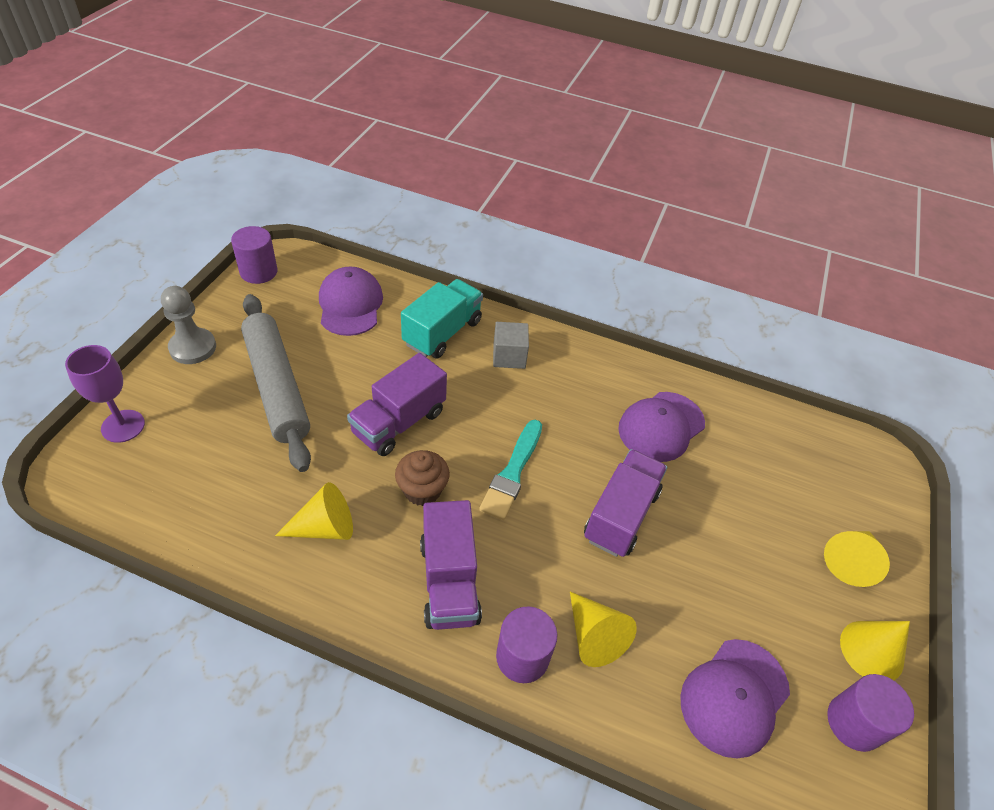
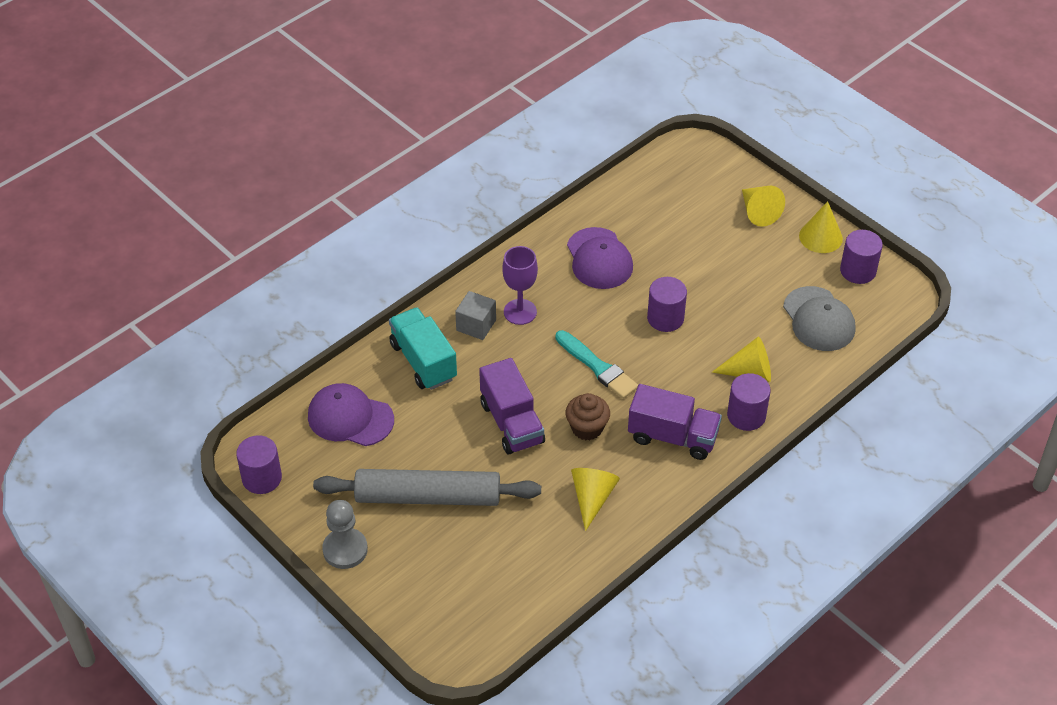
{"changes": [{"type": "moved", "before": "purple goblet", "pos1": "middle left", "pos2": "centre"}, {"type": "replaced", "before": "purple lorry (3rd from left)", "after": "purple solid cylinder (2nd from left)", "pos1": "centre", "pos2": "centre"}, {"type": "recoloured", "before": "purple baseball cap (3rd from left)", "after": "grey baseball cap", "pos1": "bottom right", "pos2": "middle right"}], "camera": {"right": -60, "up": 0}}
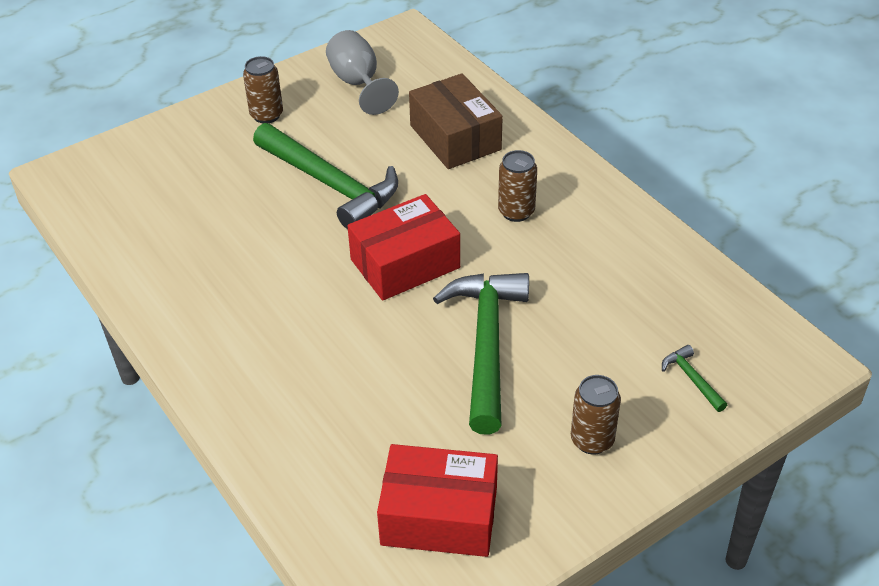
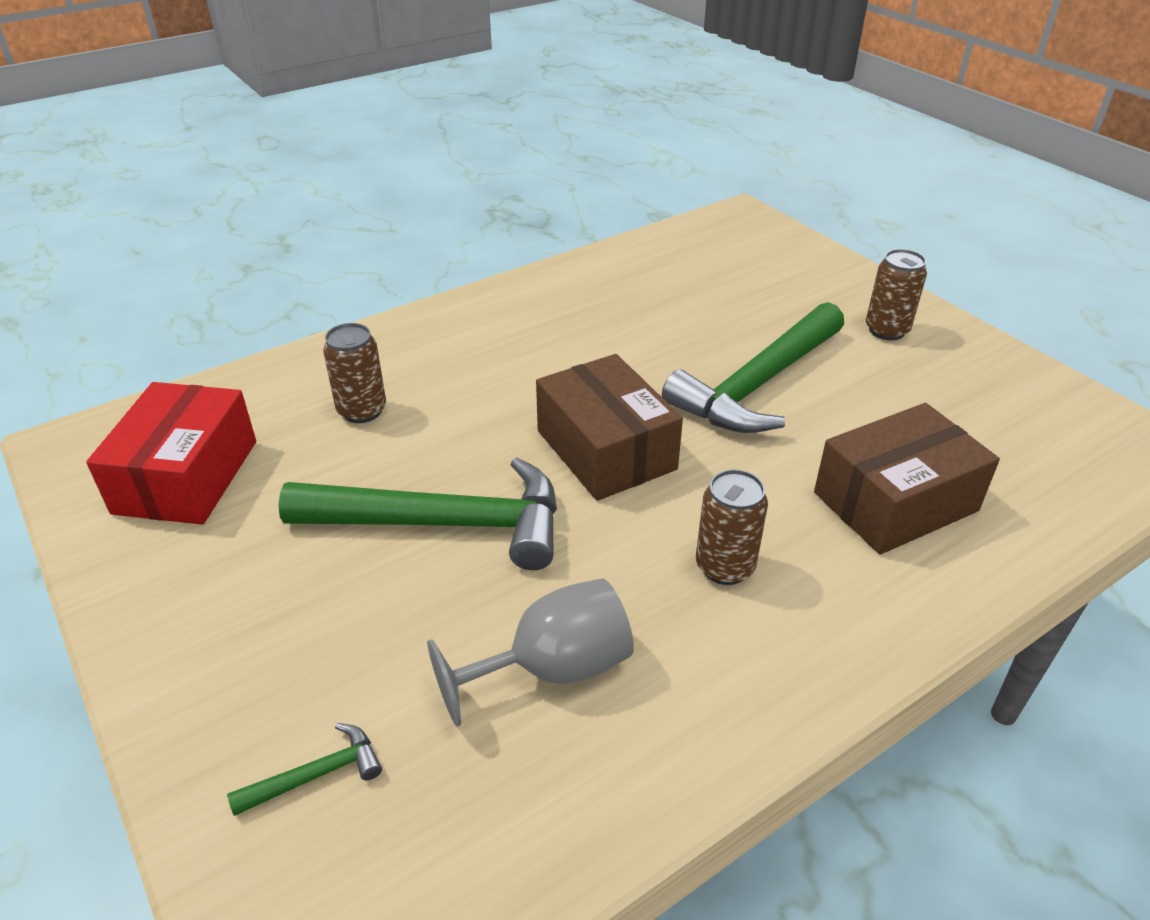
{"changes": [{"type": "moved", "before": "grey goblet", "pos1": "top centre", "pos2": "bottom centre"}, {"type": "recoloured", "before": "crimson parcel (1st from left)", "after": "russet parcel (1st from left)", "pos1": "centre", "pos2": "centre"}, {"type": "moved", "before": "russet can (3rd from left in the first image)", "after": "russet can (1st from left)", "pos1": "bottom right", "pos2": "middle left"}], "camera": {"right": 90, "up": -5}}
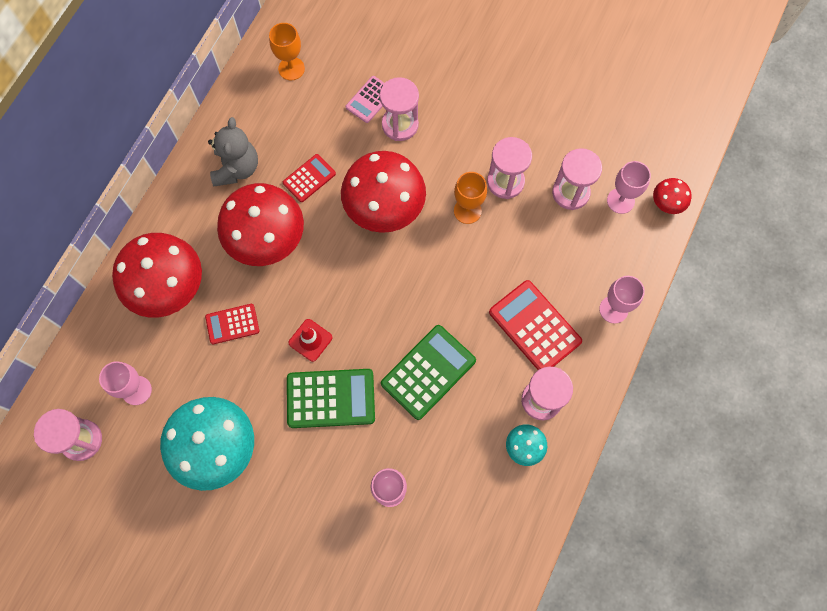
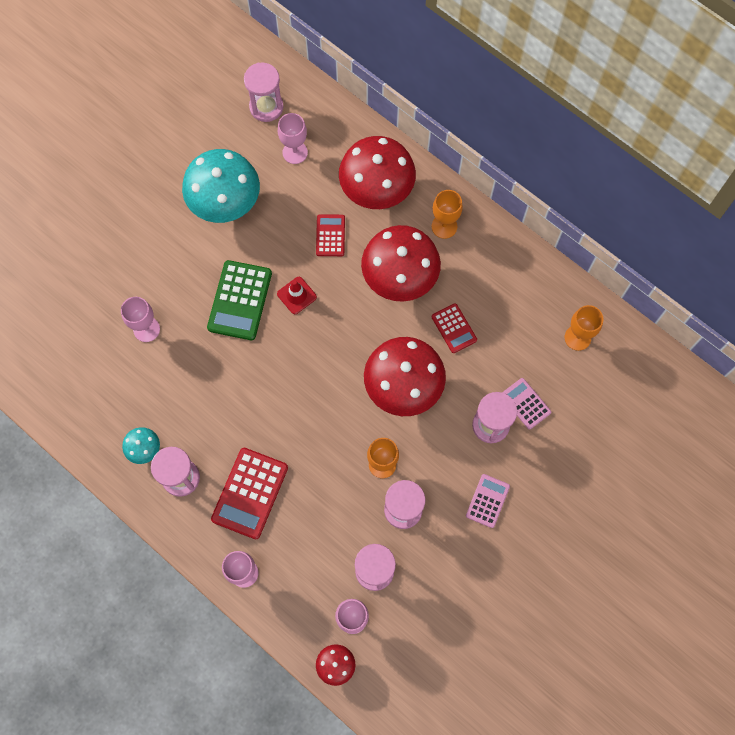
{"changes": [{"type": "removed", "before": "grey teddy", "pos1": "top left"}, {"type": "turned", "before": "crimson pocket calculator (3rd from left in the first image)", "pos1": "centre", "pos2": "bottom centre", "turn": 135}, {"type": "removed", "before": "emerald pocket calculator (2nd from left)", "pos1": "centre"}, {"type": "added", "after": "orange goblet (2nd from left)", "pos2": "top centre"}, {"type": "added", "after": "rose-pink pocket calculator (1st from left)", "pos2": "bottom centre"}], "camera": {"right": 105, "up": 0}}
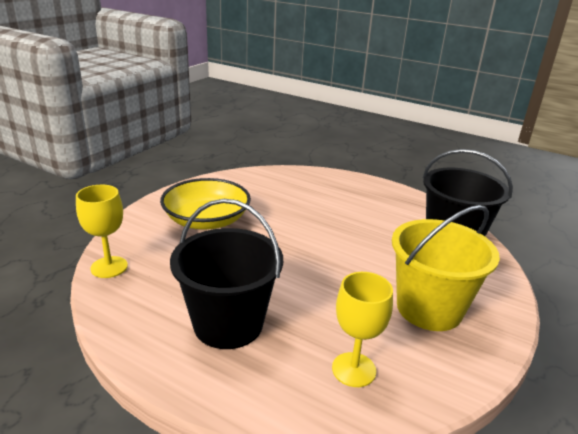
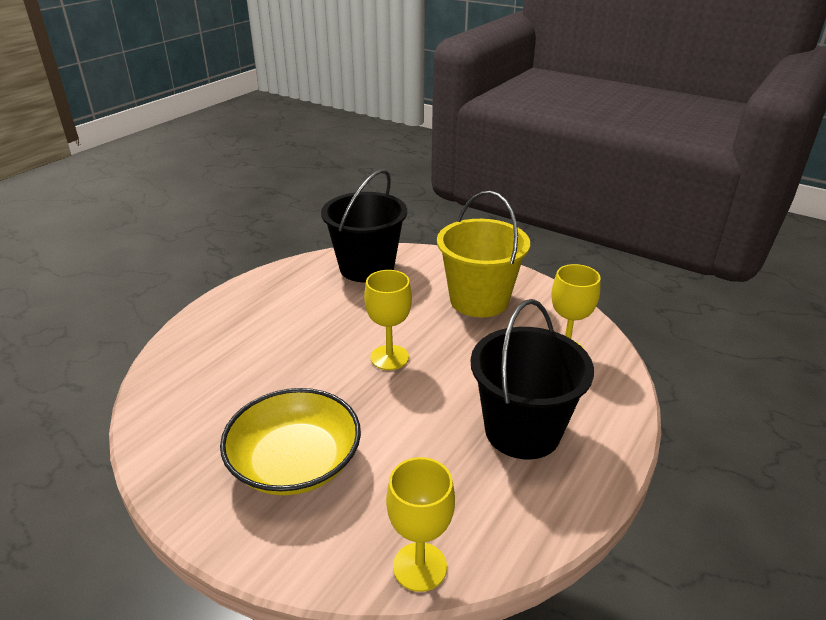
{"changes": [{"type": "added", "after": "bright yellow goblet (1st from left)", "pos2": "centre"}], "camera": {"right": -85, "up": 5}}
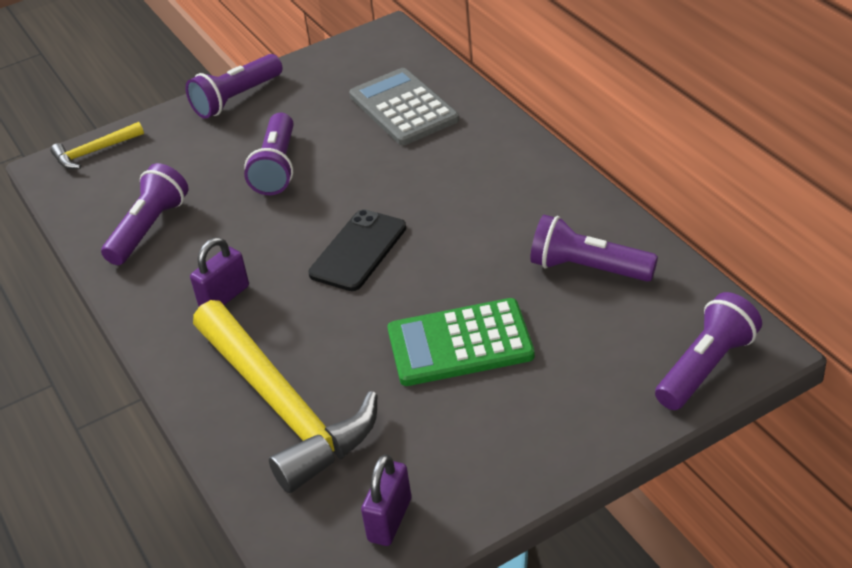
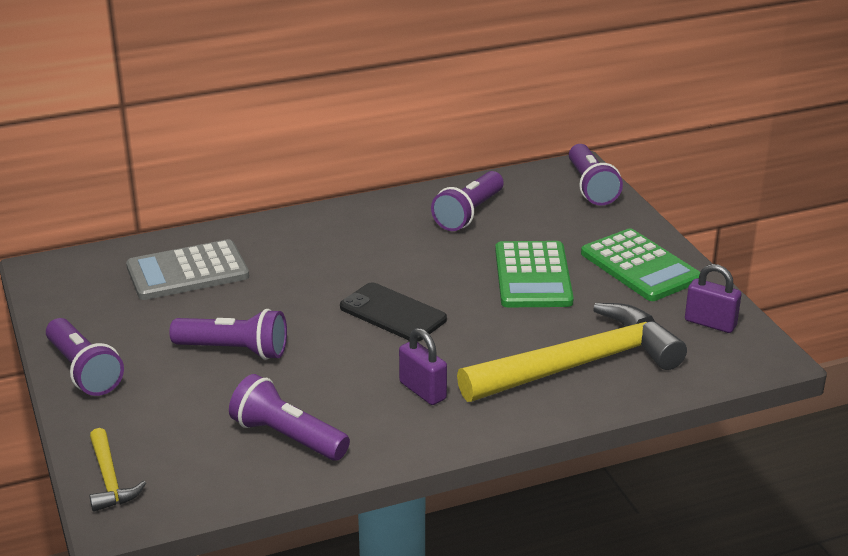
{"changes": [{"type": "turned", "before": "purple pocket torch (5th from left)", "pos1": "middle right", "pos2": "top right", "turn": -150}, {"type": "added", "after": "emerald pocket calculator (2nd from left)", "pos2": "middle right"}], "camera": {"right": -85, "up": -10}}
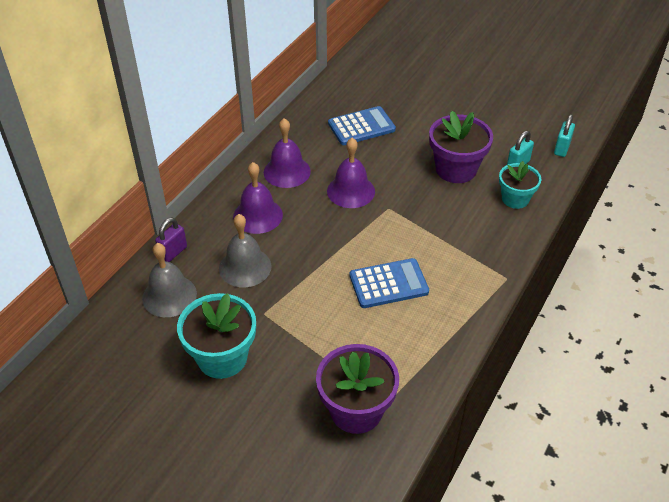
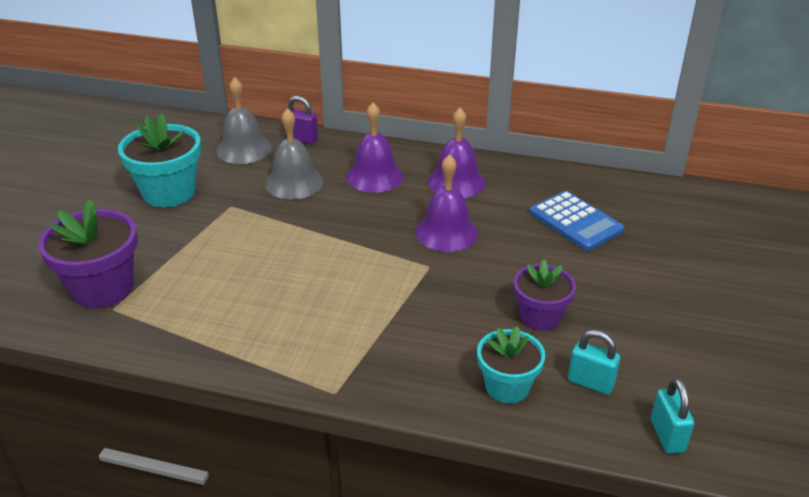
{"changes": [{"type": "resized", "before": "purple potted plant (2nd from left)", "pos1": "top right", "pos2": "middle right", "scale": 0.64}, {"type": "turned", "before": "aqua padlock (2nd from left)", "pos1": "top right", "pos2": "bottom right", "turn": 75}, {"type": "removed", "before": "cobalt pocket calculator (2nd from left)", "pos1": "centre"}], "camera": {"right": 75, "up": -10}}
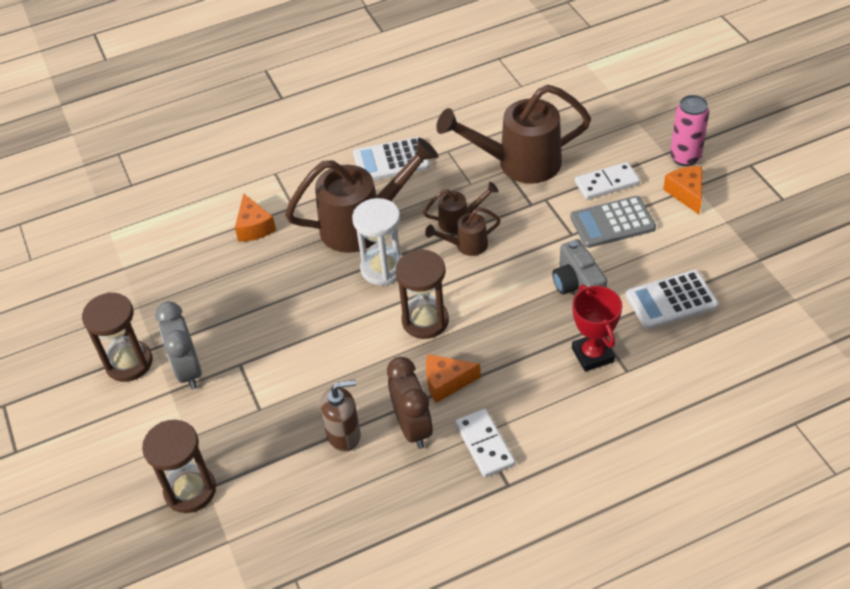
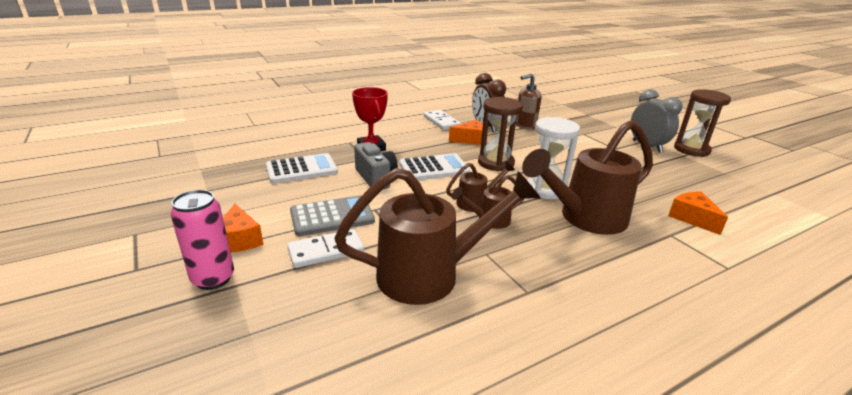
{"changes": [{"type": "moved", "before": "white pocket calculator (1st from left in the first image)", "after": "white pocket calculator (2nd from left)", "pos1": "top centre", "pos2": "centre"}, {"type": "removed", "before": "russet sandglass (2nd from left)", "pos1": "bottom left"}], "camera": {"right": 170, "up": -20}}
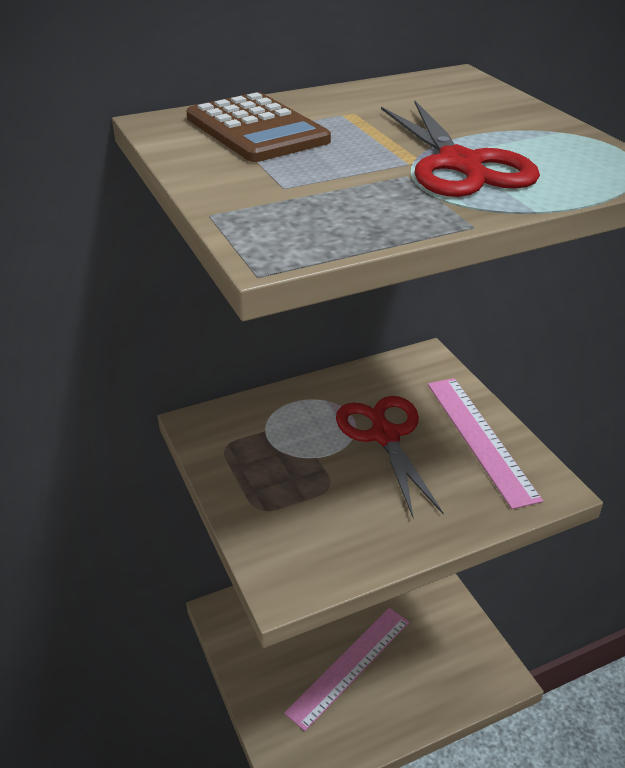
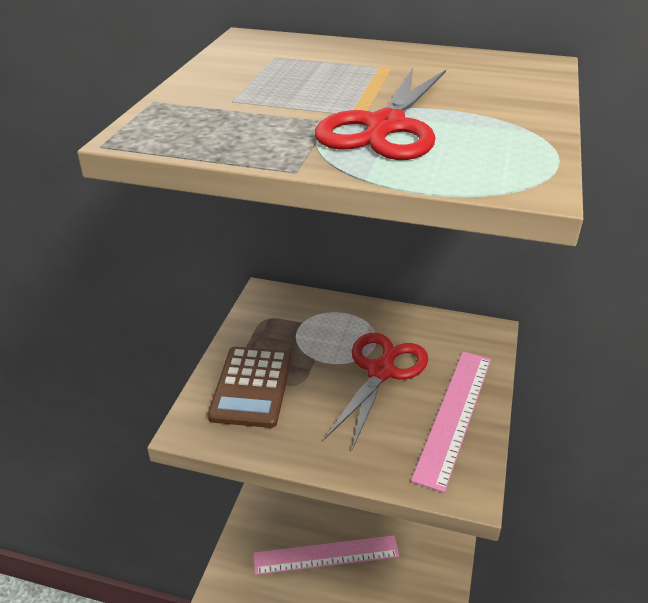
{"changes": [{"type": "moved", "before": "russet pocket calculator", "pos1": "top centre", "pos2": "centre"}], "camera": {"right": 40, "up": 0}}
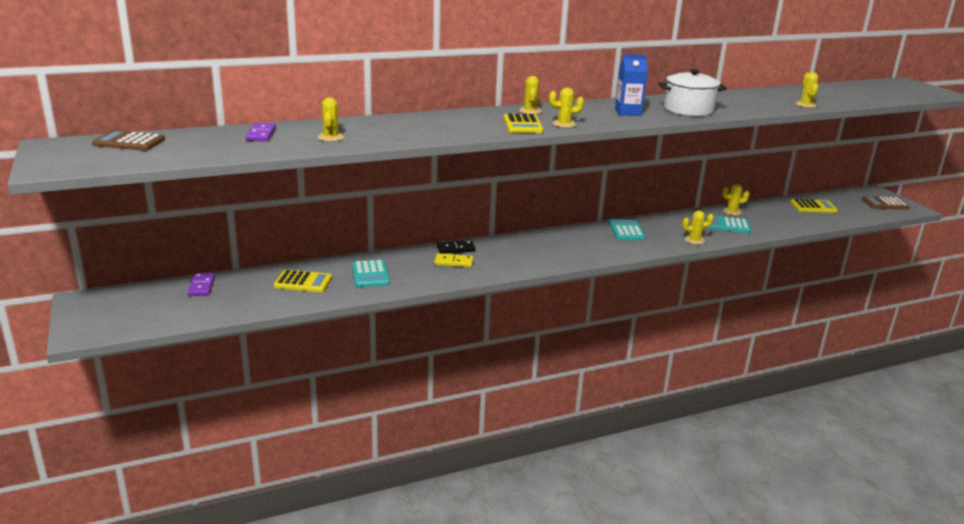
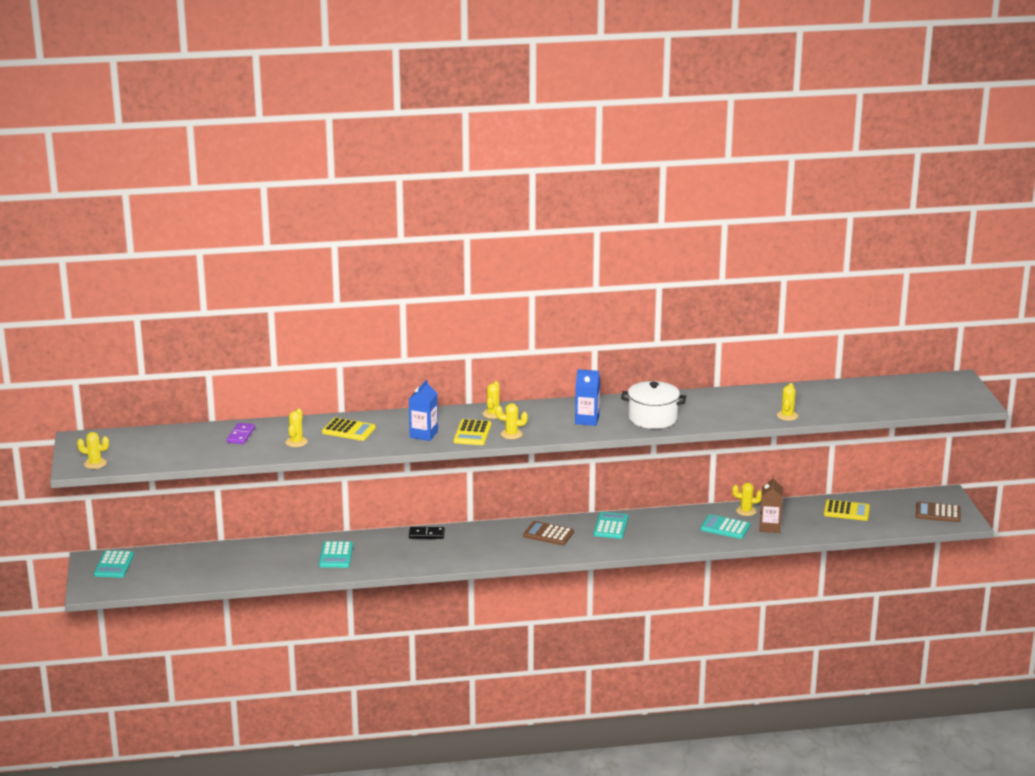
{"changes": [{"type": "moved", "before": "russet pocket calculator (1st from left)", "pos1": "top left", "pos2": "bottom centre"}, {"type": "moved", "before": "bright yellow prickly plant (4th from left in the first image)", "after": "bright yellow prickly plant (1st from left)", "pos1": "middle right", "pos2": "middle left"}, {"type": "removed", "before": "bright yellow domino", "pos1": "centre"}, {"type": "moved", "before": "bright yellow pocket calculator (1st from left)", "pos1": "middle left", "pos2": "centre"}, {"type": "removed", "before": "purple domino (1st from left)", "pos1": "middle left"}, {"type": "added", "after": "cobalt juice carton (1st from left)", "pos2": "centre"}, {"type": "added", "after": "russet juice carton", "pos2": "middle right"}, {"type": "added", "after": "aqua pocket calculator (1st from left)", "pos2": "bottom left"}], "camera": {"right": 15, "up": 0}}
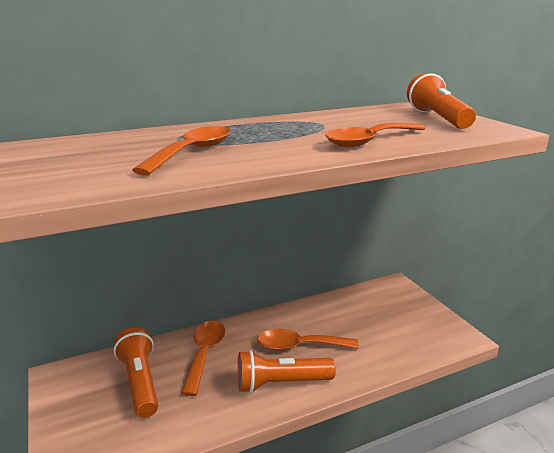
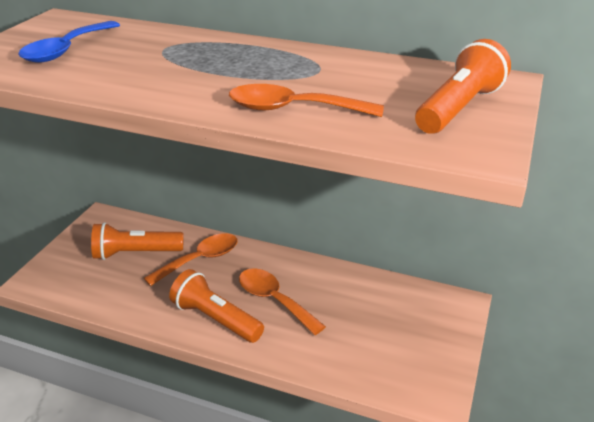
{"changes": [{"type": "removed", "before": "orange teaspoon (1st from left)", "pos1": "middle left"}, {"type": "turned", "before": "orange pocket torch (1st from left)", "pos1": "bottom left", "pos2": "middle left", "turn": -120}, {"type": "added", "after": "cobalt teaspoon", "pos2": "top left"}], "camera": {"right": 45, "up": 10}}
